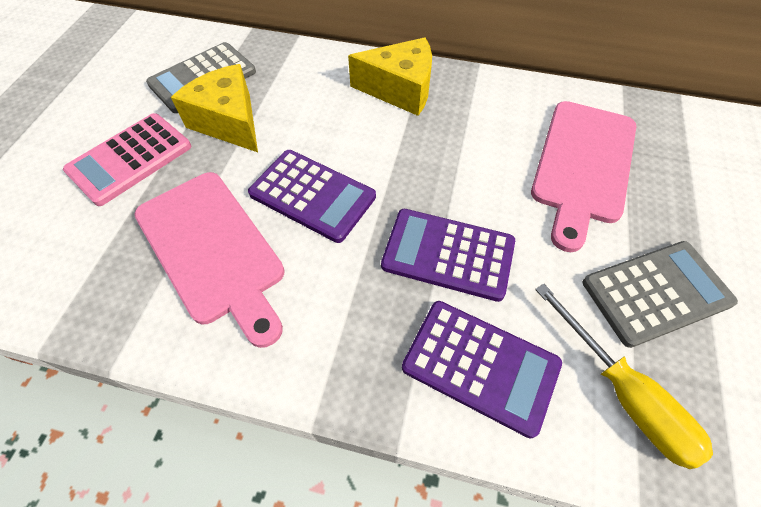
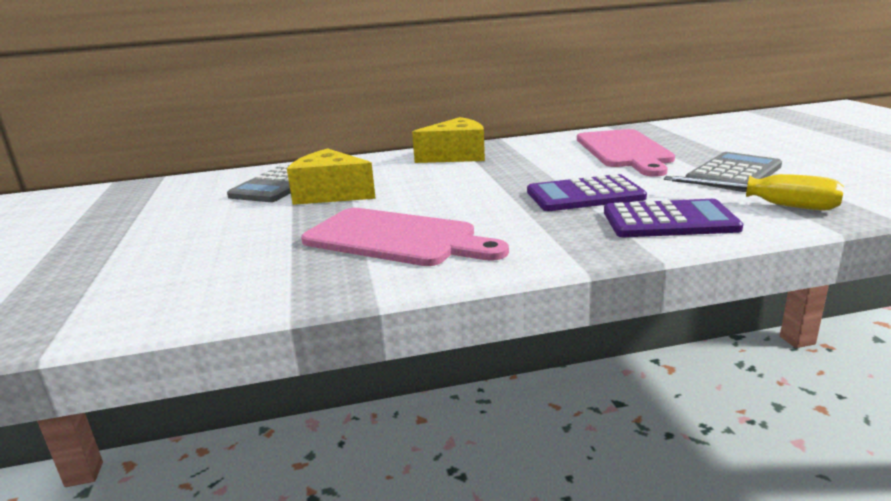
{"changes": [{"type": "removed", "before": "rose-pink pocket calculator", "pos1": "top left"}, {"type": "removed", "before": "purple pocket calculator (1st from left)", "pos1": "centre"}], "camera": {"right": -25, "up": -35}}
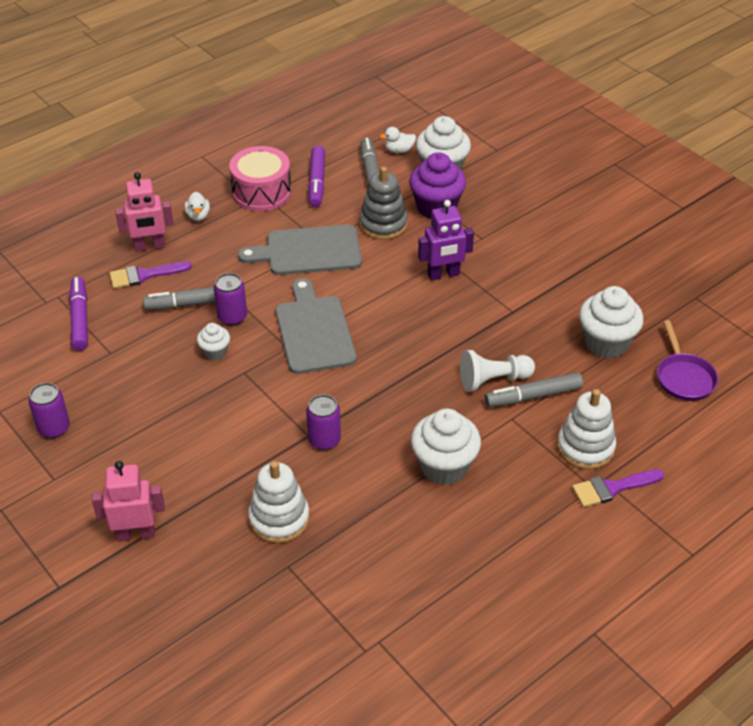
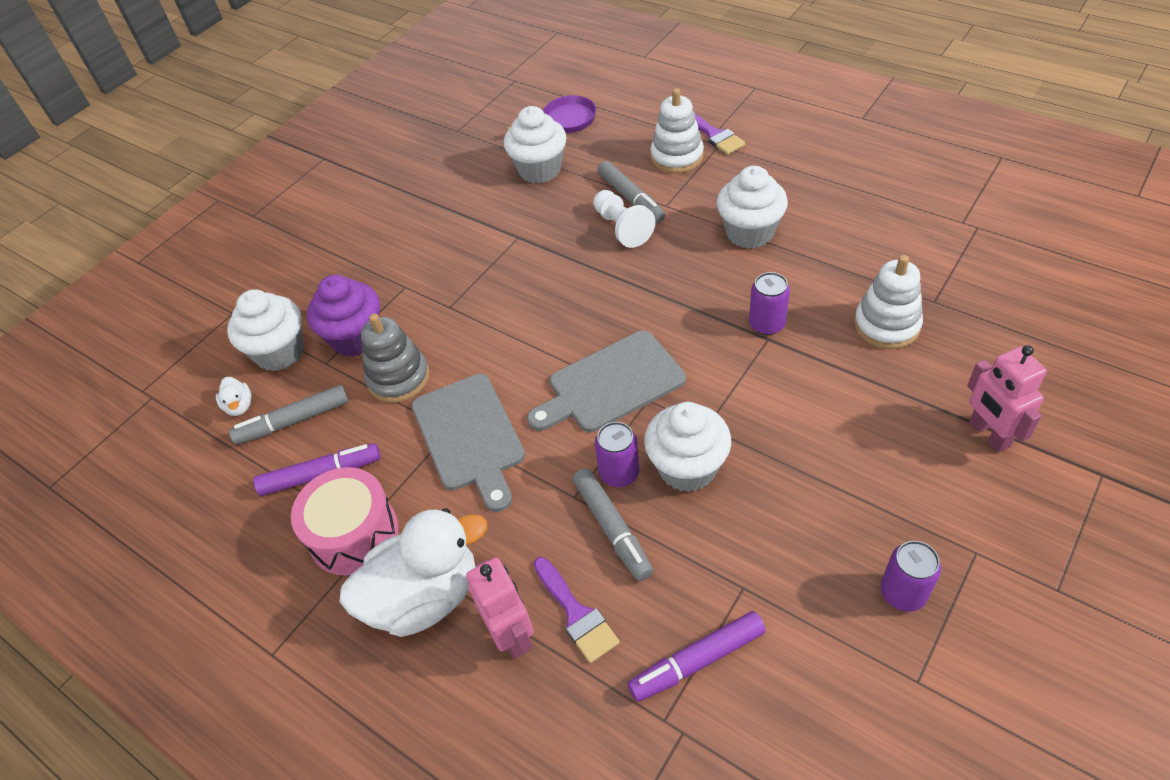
{"changes": [{"type": "resized", "before": "white toy duck (1st from left in the first image)", "pos1": "top left", "pos2": "bottom centre", "scale": 2.47}, {"type": "removed", "before": "purple robot", "pos1": "top centre"}, {"type": "resized", "before": "white fairy cake (1st from left in the first image)", "pos1": "middle left", "pos2": "centre", "scale": 1.91}], "camera": {"right": -100, "up": 5}}
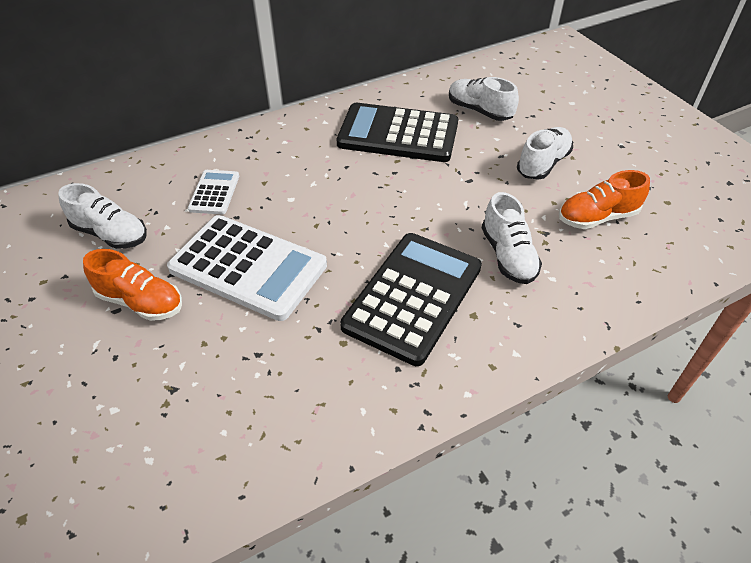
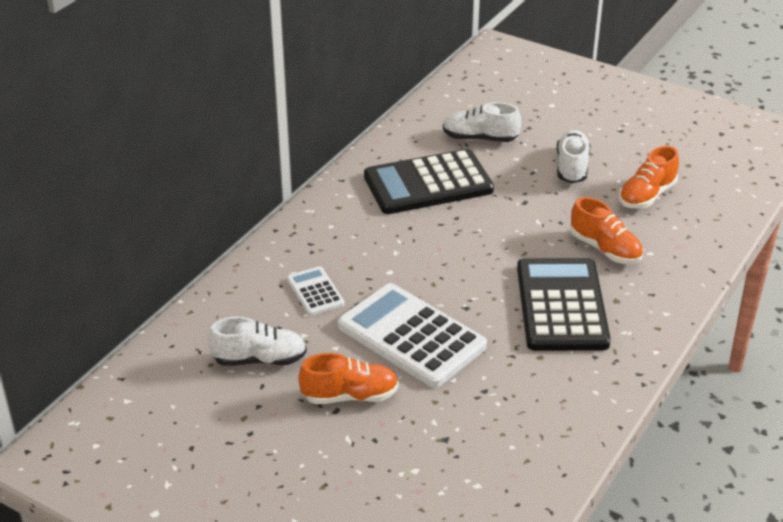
{"changes": [{"type": "recoloured", "before": "white shoe (3rd from left)", "after": "orange shoe (2nd from left)", "pos1": "middle right", "pos2": "middle right"}, {"type": "turned", "before": "white pocket calculator (2nd from left)", "pos1": "middle left", "pos2": "centre", "turn": -135}], "camera": {"right": -30, "up": -10}}
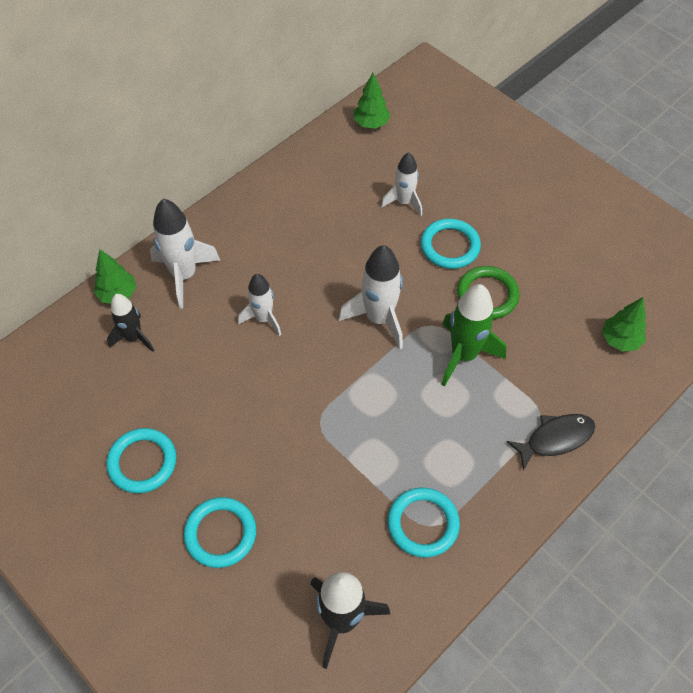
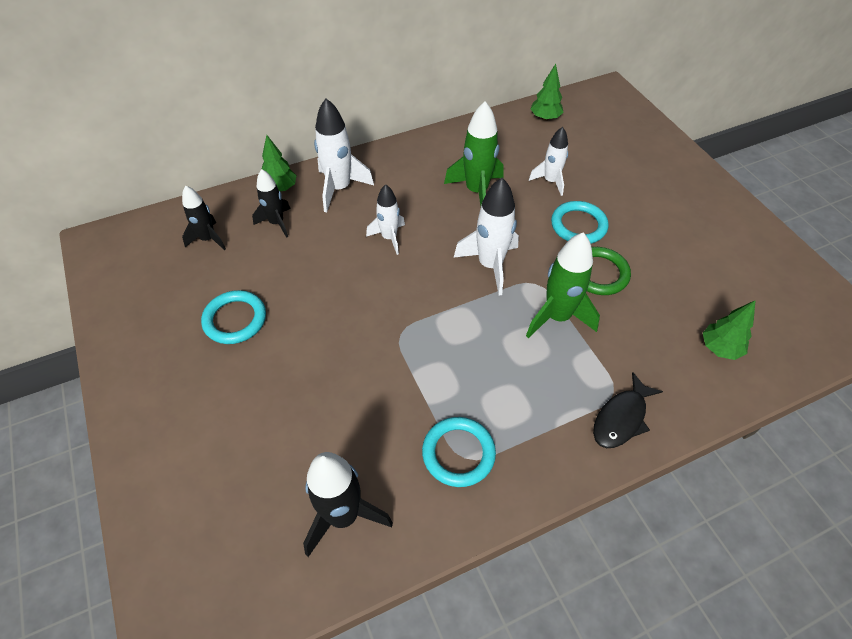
{"changes": [{"type": "turned", "before": "black fish figure", "pos1": "middle right", "pos2": "middle right", "turn": 135}, {"type": "removed", "before": "aqua hoop (2nd from left)", "pos1": "bottom left"}, {"type": "added", "after": "emerald toy rocket (1st from left)", "pos2": "top centre"}, {"type": "added", "after": "black toy rocket (1st from left)", "pos2": "middle left"}], "camera": {"right": 20, "up": -5}}
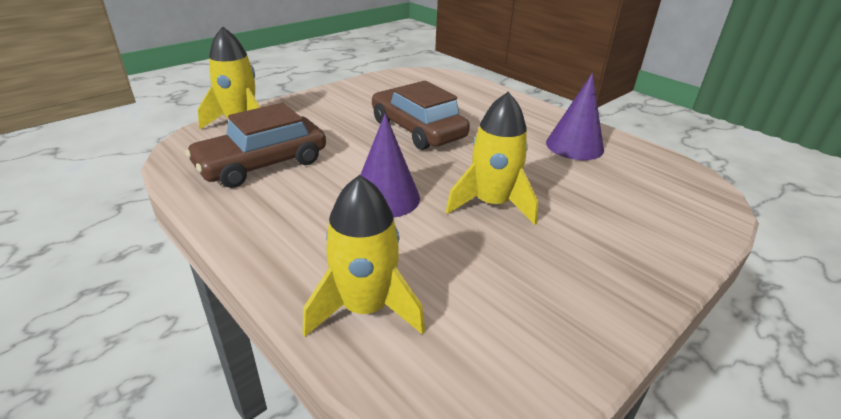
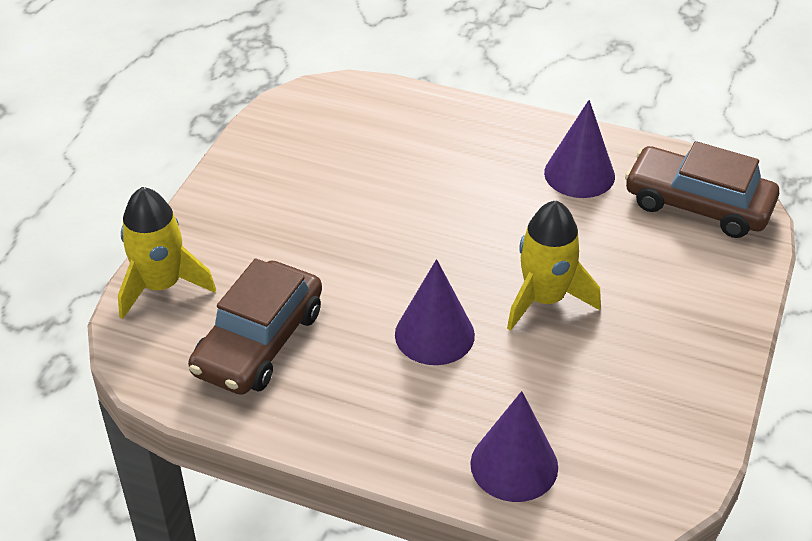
{"changes": [{"type": "moved", "before": "russet car (2nd from left)", "pos1": "top centre", "pos2": "middle right"}, {"type": "replaced", "before": "bright yellow toy rocket (2nd from left)", "after": "purple solid cone (2nd from left)", "pos1": "centre", "pos2": "bottom centre"}], "camera": {"right": -25, "up": 10}}
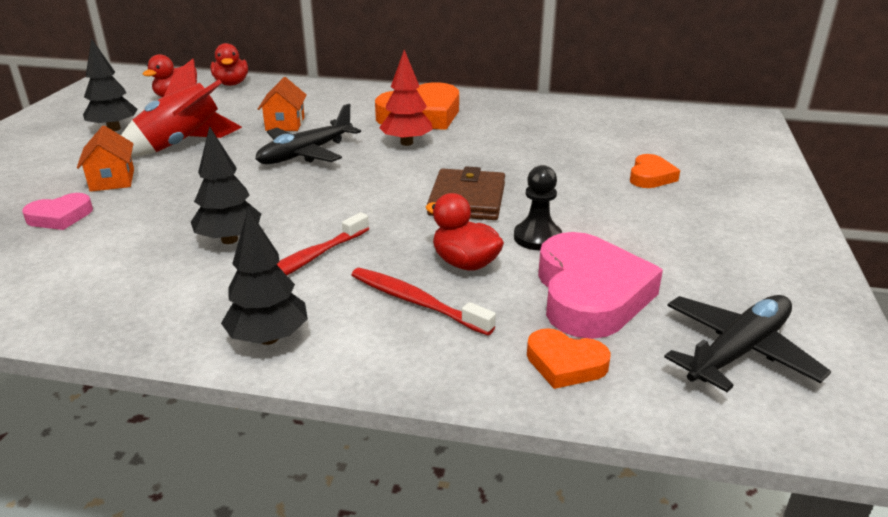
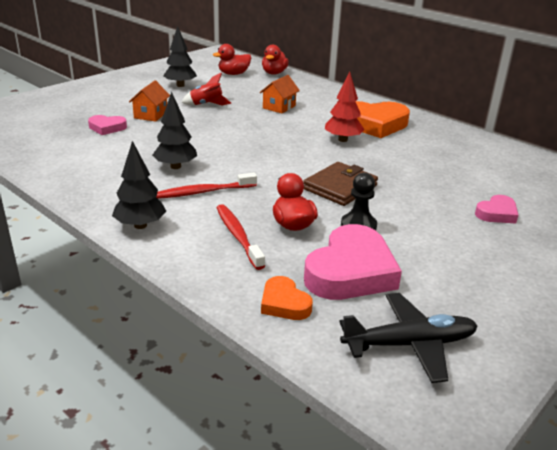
{"changes": [{"type": "resized", "before": "crimson toy rocket", "pos1": "top left", "pos2": "top centre", "scale": 0.59}, {"type": "removed", "before": "black plane (1st from left)", "pos1": "top centre"}, {"type": "recoloured", "before": "orange heart shape (3rd from left)", "after": "rose-pink heart shape (3rd from left)", "pos1": "top right", "pos2": "middle right"}], "camera": {"right": 30, "up": 0}}
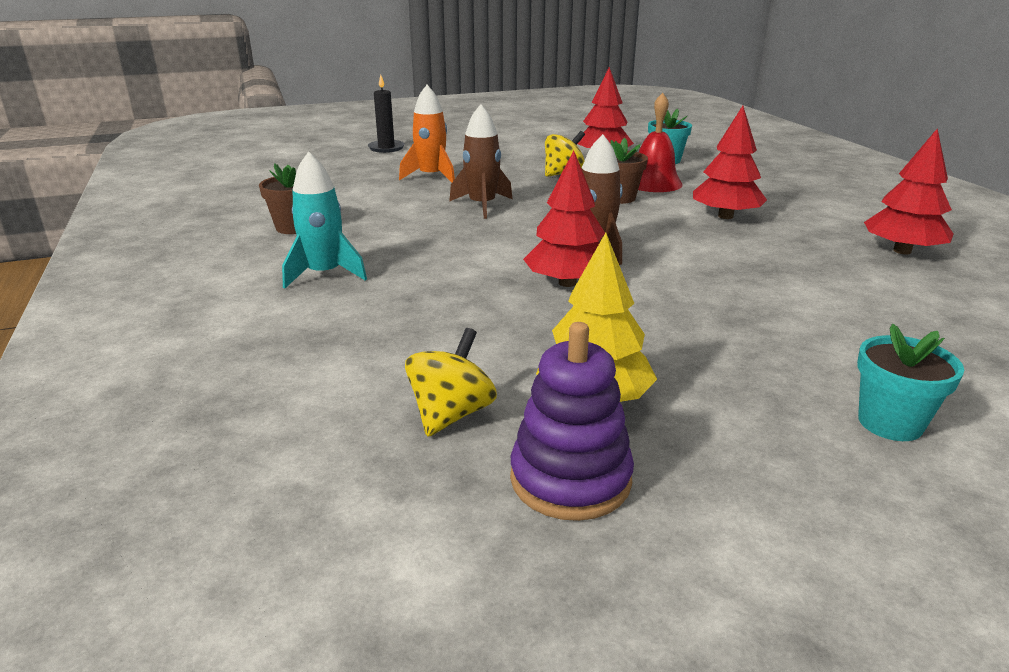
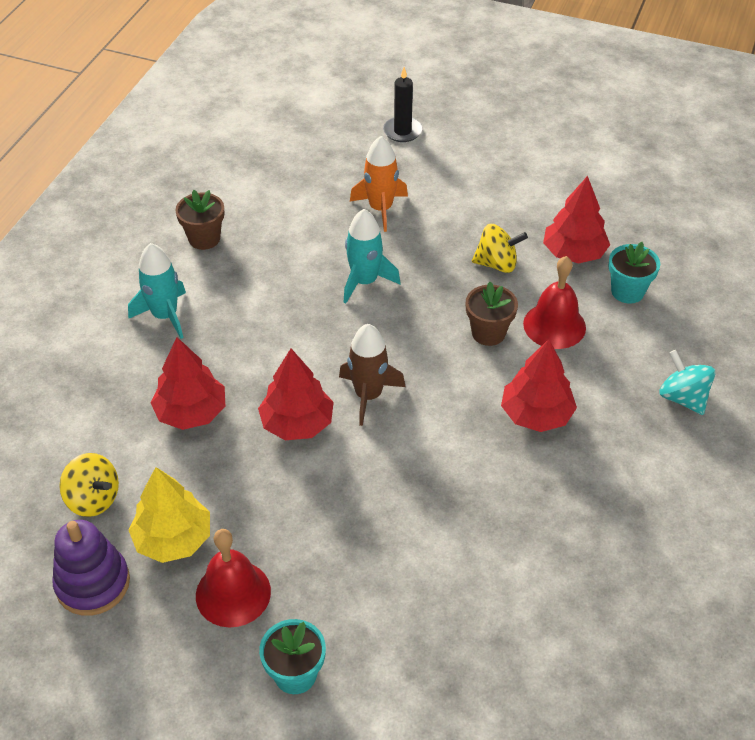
{"changes": [{"type": "recoloured", "before": "russet toy rocket (1st from left)", "after": "aqua toy rocket (2nd from left)", "pos1": "top centre", "pos2": "centre"}, {"type": "moved", "before": "crimson tree (4th from left in the first image)", "after": "crimson tree (1st from left)", "pos1": "top right", "pos2": "middle left"}, {"type": "turned", "before": "bright yellow spinning top (1st from left)", "pos1": "centre", "pos2": "middle left", "turn": 60}, {"type": "added", "after": "aqua spinning top", "pos2": "middle right"}, {"type": "added", "after": "crimson bell (1st from left)", "pos2": "bottom left"}], "camera": {"right": 40, "up": 20}}
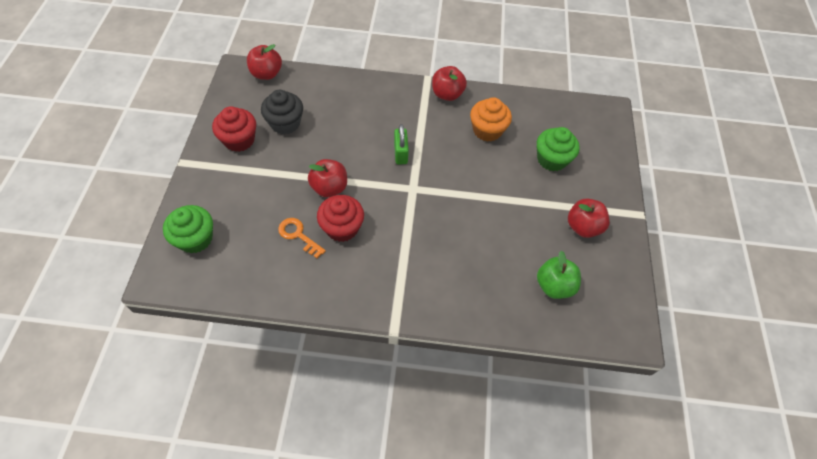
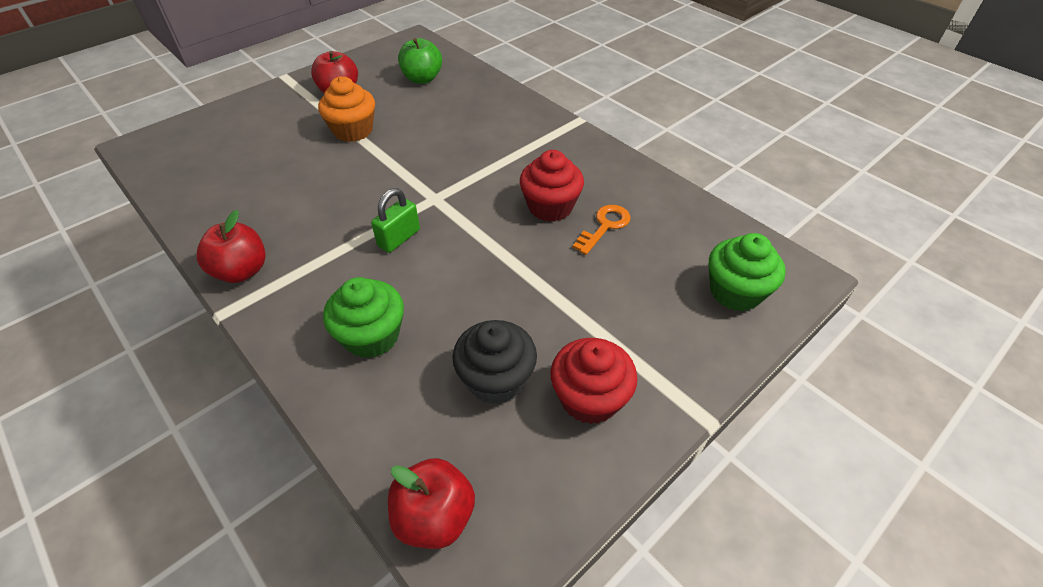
{"changes": [{"type": "moved", "before": "orange fairy cake", "pos1": "top centre", "pos2": "top left"}, {"type": "moved", "before": "emerald fairy cake (2nd from left in the first image)", "after": "emerald fairy cake (1st from left)", "pos1": "top right", "pos2": "centre"}, {"type": "removed", "before": "crimson toy apple (2nd from left)", "pos1": "centre"}, {"type": "turned", "before": "orange key", "pos1": "centre", "pos2": "centre", "turn": -135}], "camera": {"right": -135, "up": -10}}
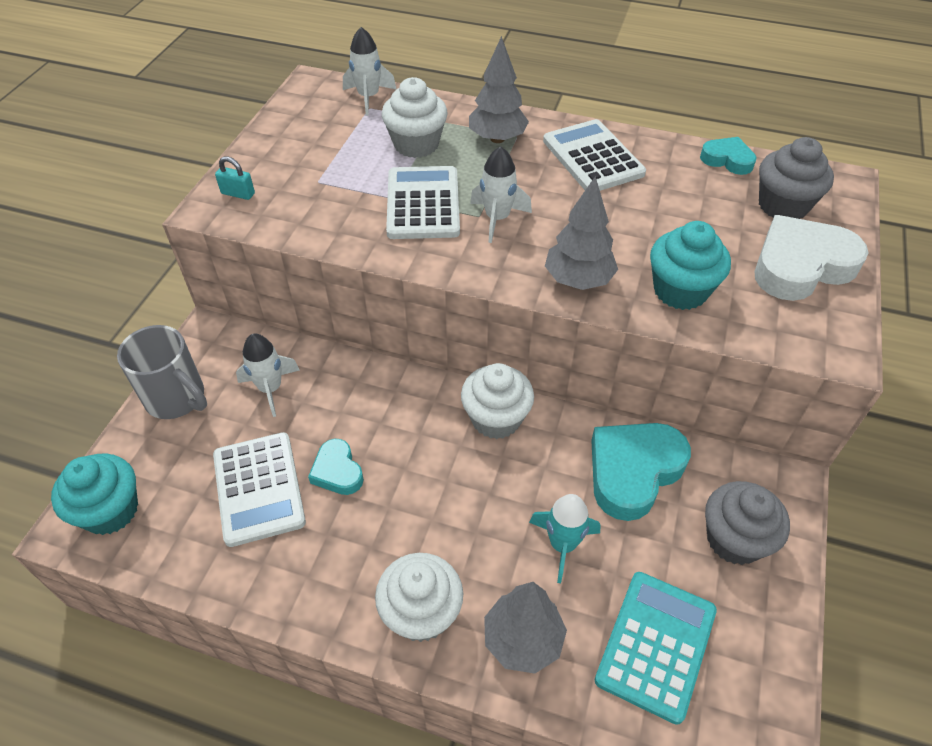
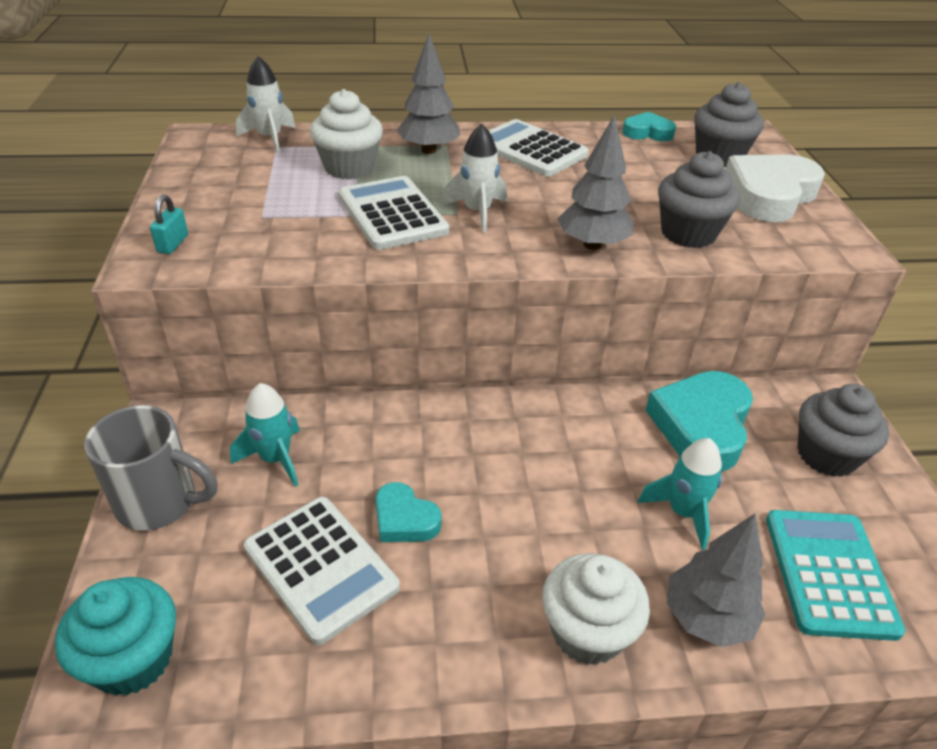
{"changes": [{"type": "turned", "before": "aqua padlock", "pos1": "top left", "pos2": "top left", "turn": -75}, {"type": "recoloured", "before": "aqua fairy cake (2nd from left)", "after": "grey fairy cake (1st from left)", "pos1": "middle right", "pos2": "top right"}, {"type": "recoloured", "before": "white toy rocket (1st from left)", "after": "aqua toy rocket (1st from left)", "pos1": "middle left", "pos2": "middle left"}, {"type": "removed", "before": "white fairy cake (3rd from left)", "pos1": "centre"}], "camera": {"right": -25, "up": -10}}
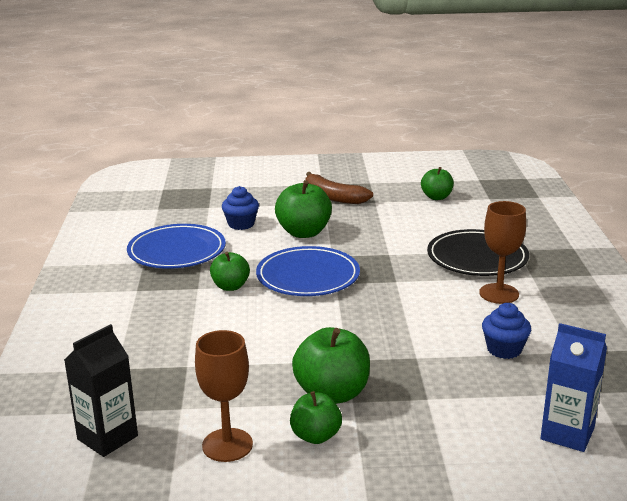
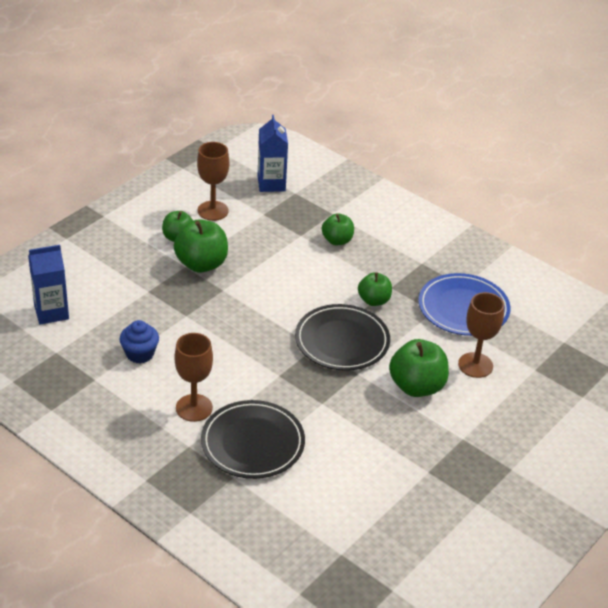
{"changes": [{"type": "moved", "before": "emerald toy apple (5th from left in the first image)", "after": "emerald toy apple (3rd from left)", "pos1": "middle right", "pos2": "centre"}, {"type": "removed", "before": "russet banana fruit", "pos1": "centre"}, {"type": "replaced", "before": "cobalt fairy cake (1st from left)", "after": "russet goblet (3rd from left)", "pos1": "centre", "pos2": "middle right"}, {"type": "recoloured", "before": "cobalt plate (2nd from left)", "after": "black plate (2nd from left)", "pos1": "centre", "pos2": "centre"}, {"type": "recoloured", "before": "black juice carton", "after": "cobalt juice carton (2nd from left)", "pos1": "bottom left", "pos2": "top centre"}], "camera": {"right": 130, "up": 15}}
